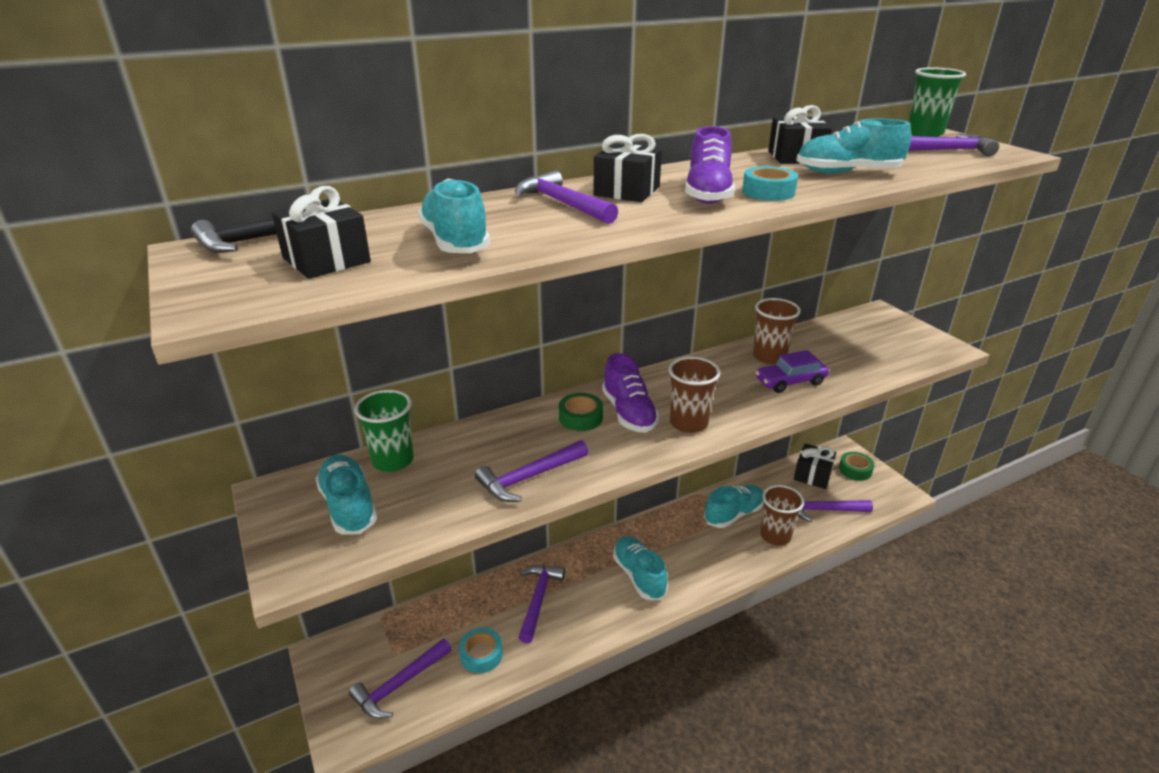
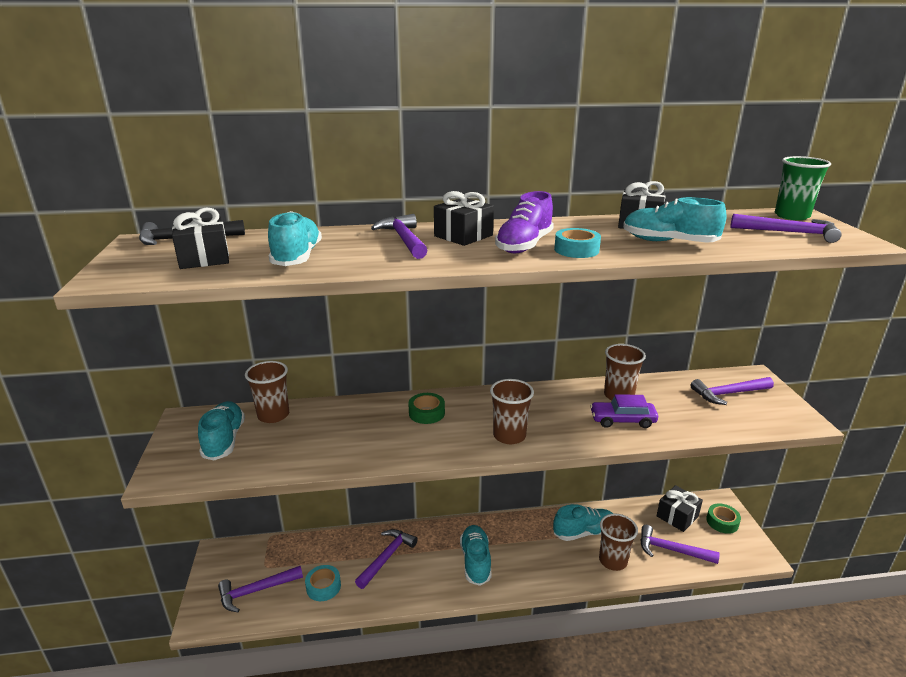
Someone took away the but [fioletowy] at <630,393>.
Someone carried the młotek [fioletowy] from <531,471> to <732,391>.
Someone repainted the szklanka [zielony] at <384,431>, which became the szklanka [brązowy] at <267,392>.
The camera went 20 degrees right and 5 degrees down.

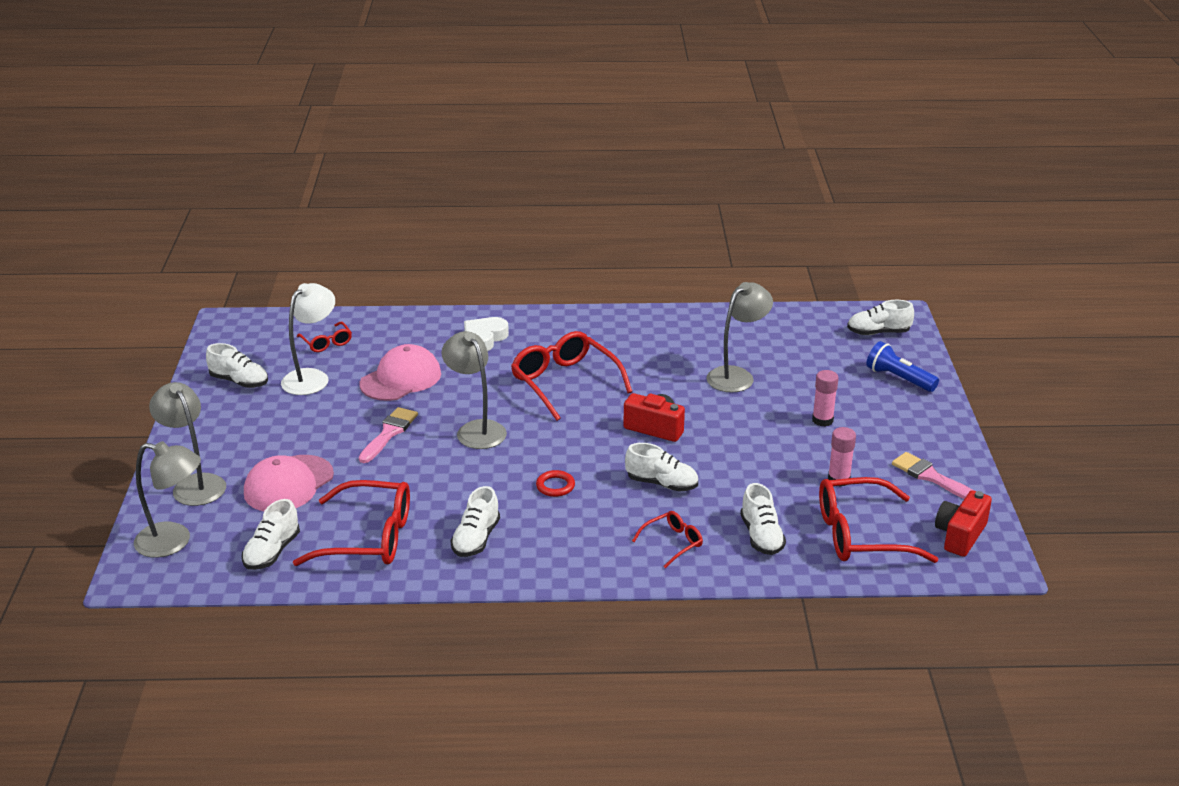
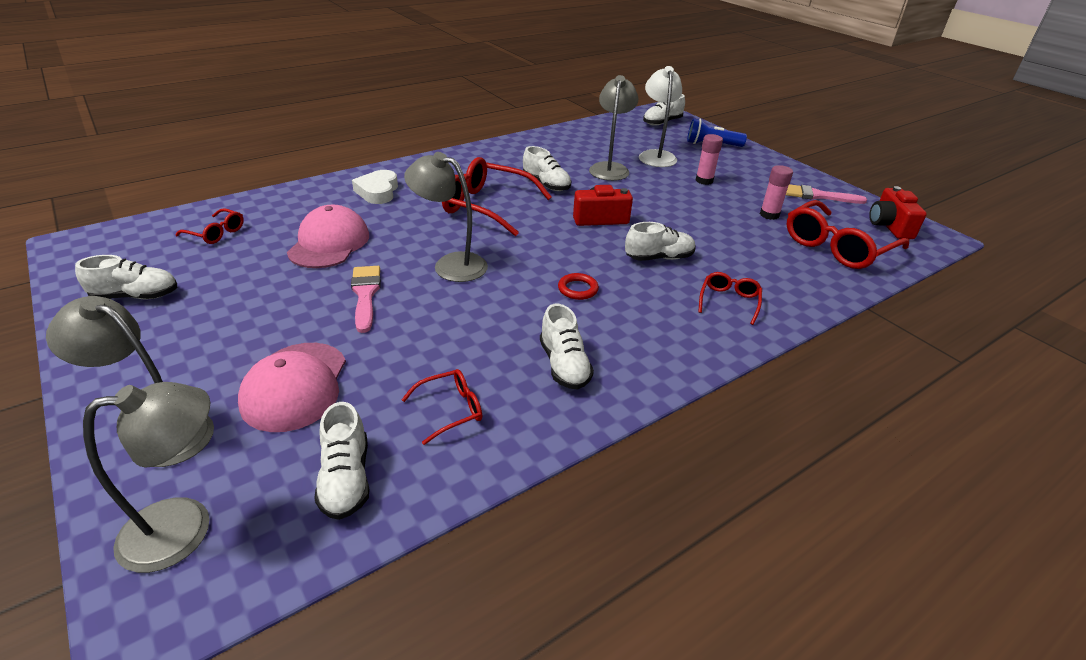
Someone carried the lampka [biały] from <308,339> to <660,116>.
Someone carried the but [biały] from <763,519> to <547,168>.
Someone scaled the okulary [czerwony] at <351,523> by 0.50.
The camera went 35 degrees left and 5 degrees up.

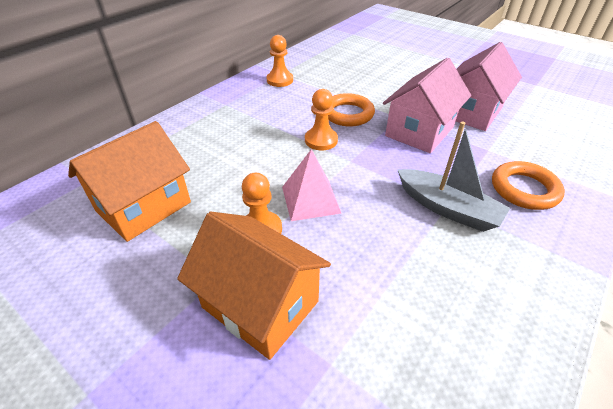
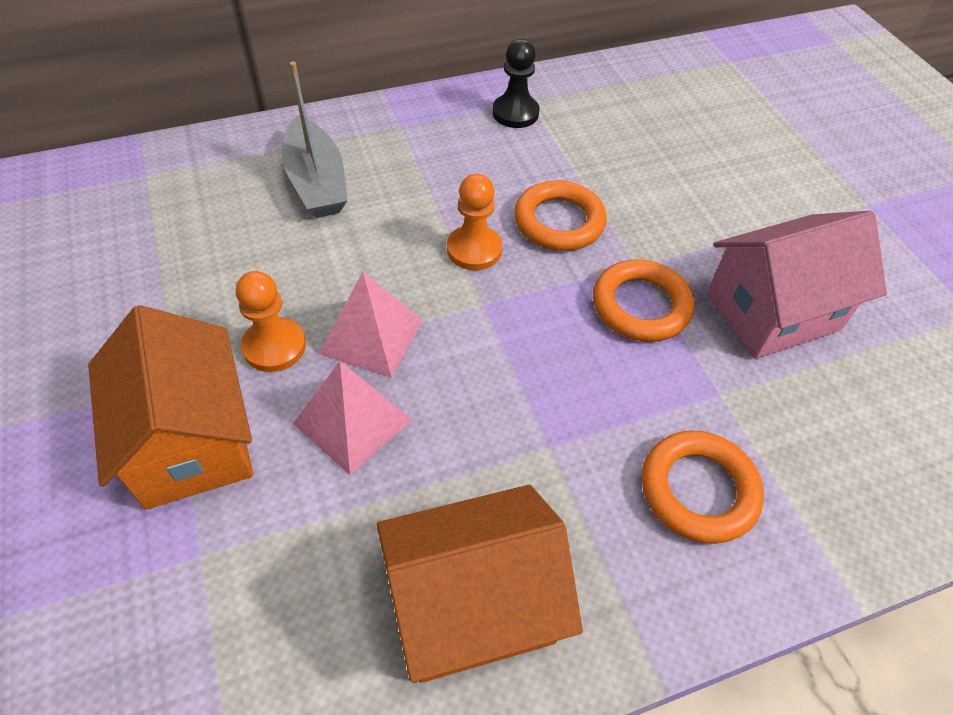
Someone put down the piramida [różowy] at <352,418>.
Someone carried the domek [pomarańczowy] from <129,181> to <480,584>.
Someone carried the łódka [szary] from <453,177> to <314,139>.
Someone swapped the domek [różowy] at <427,105> for the pierścień [pomarańczowy] at <643,300>.
Someone repainted the pionek [pomarańczowy] at <279,61>, which became the pionek [czarny] at <516,83>.
The camera went 30 degrees right and 10 degrees up.

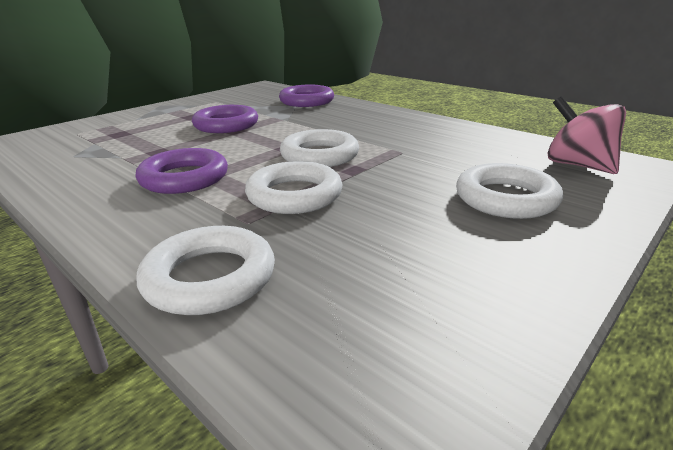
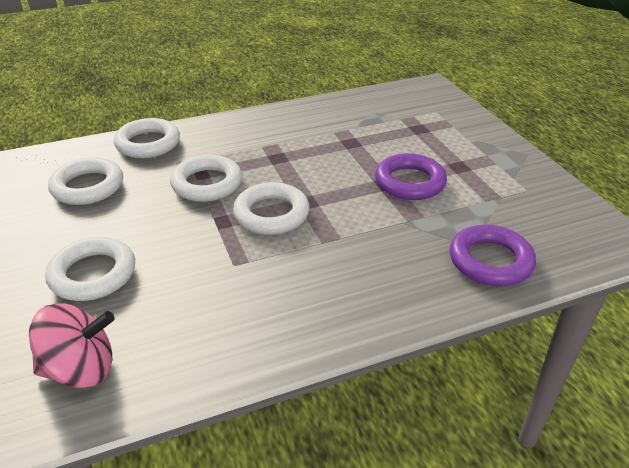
Someone took away the pierścień [fioletowy] at <182,171>.
Someone put down the pierścień [biały] at <85,181>.
The camera went 115 degrees right and 10 degrees up.

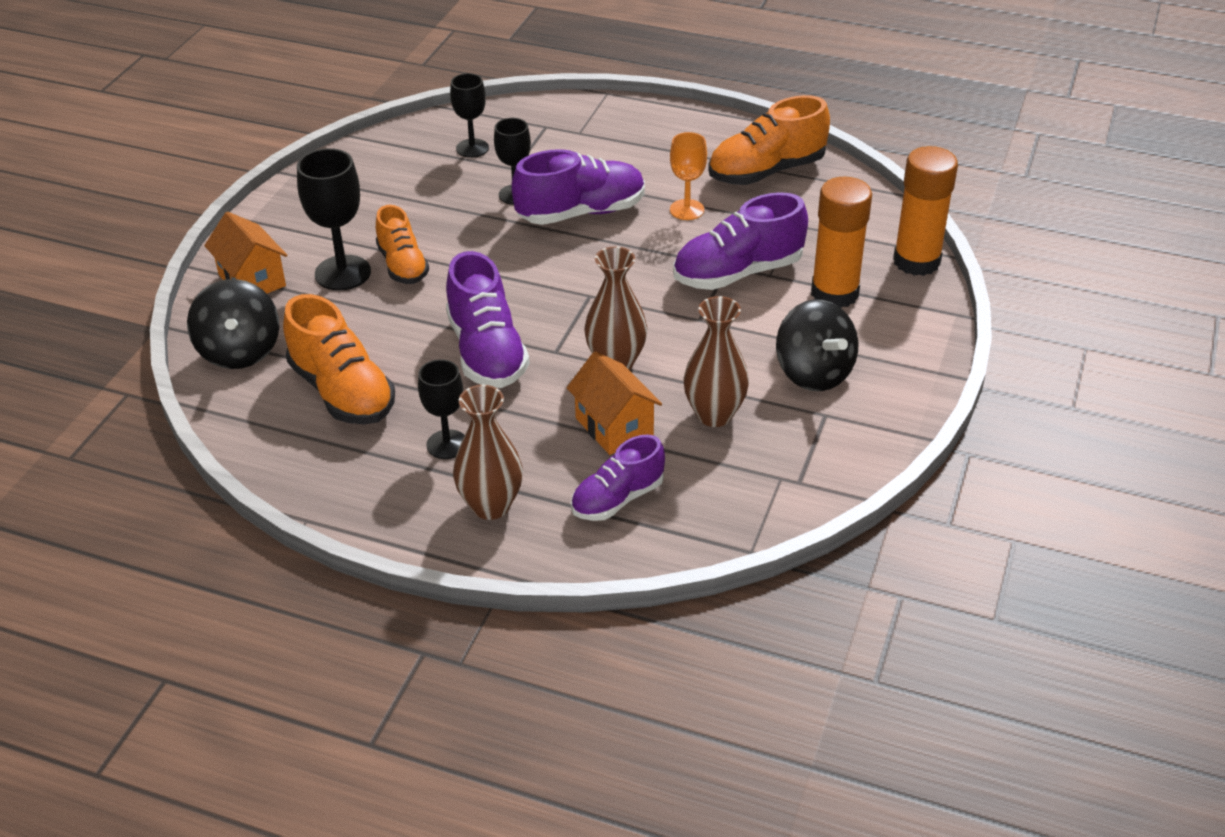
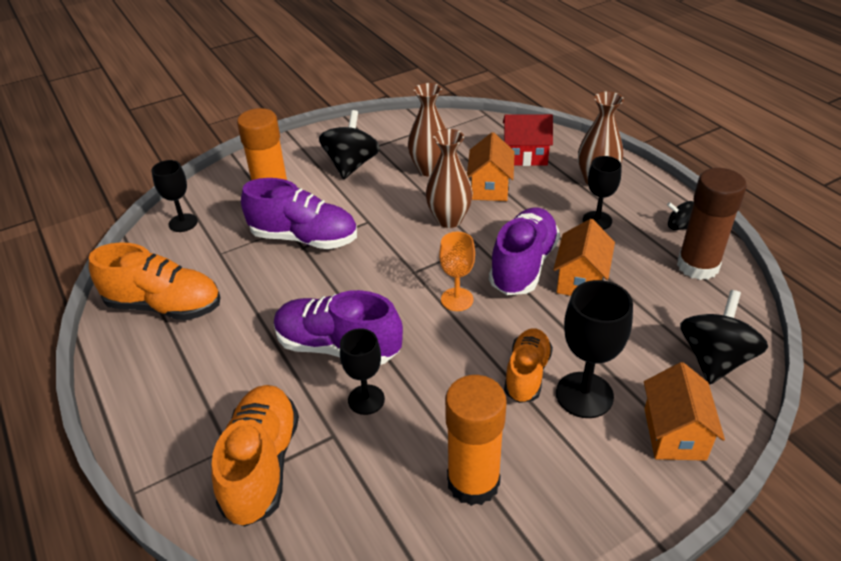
Someone put down the domek [pomarańczowy] at <584,257>.
Someone put down the bączek [czarny] at <680,215>.
Someone put down the klej w sztyfcie [brązowy] at <712,224>.
Someone carried the but [pomarańczowy] from <339,359> to <255,456>.
Someone carried the kielich [czarny] from <469,115> to <174,196>.
Someone carried the kielich [pomarańczowy] from <688,176> to <457,271>.
Someone carried the klej w sztyfcie [pomarańczowy] from <925,211> to <476,440>.
Someone swapped the but [fioletowy] at <618,477> for the domek [czerwony] at <528,140>.
The camera went 140 degrees left and 0 degrees up.

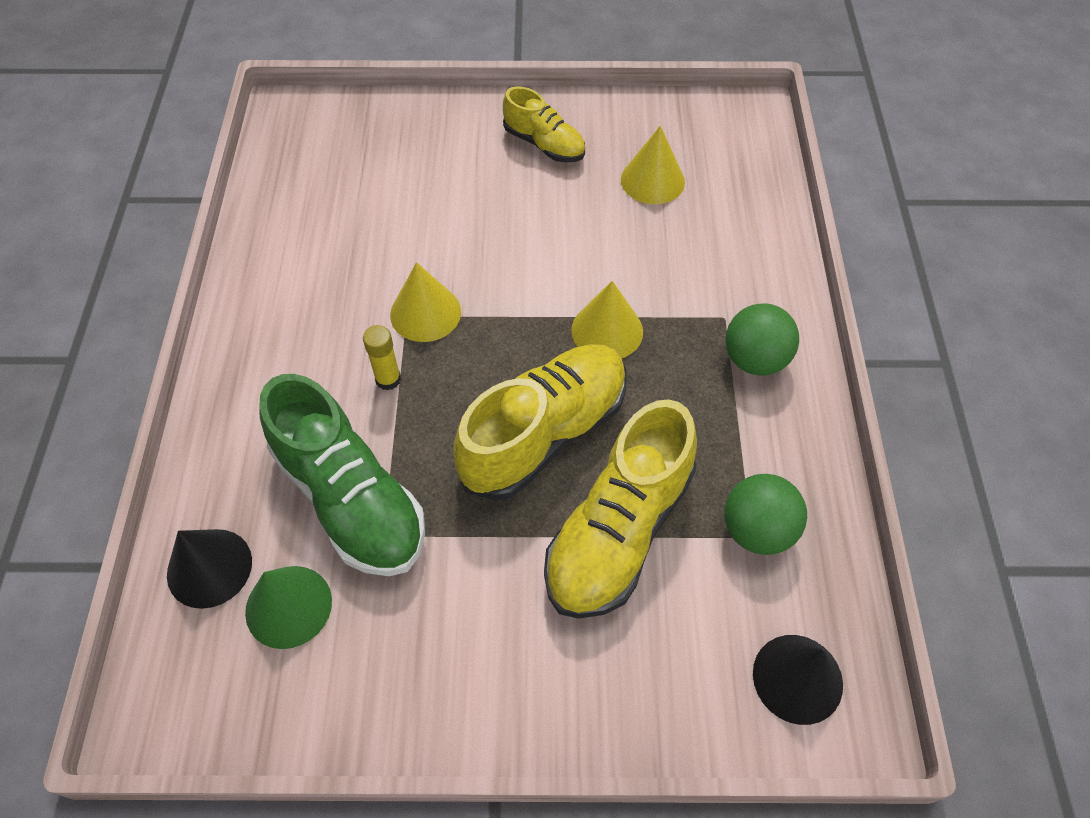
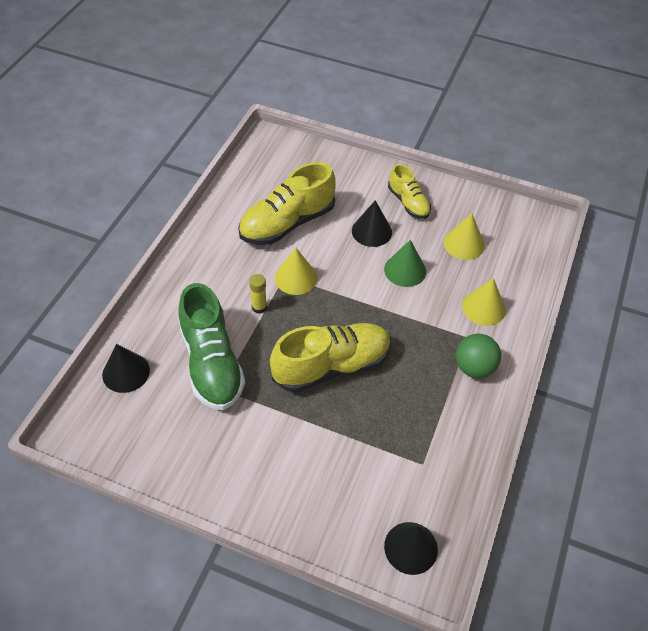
Someone took away the piłka [zielony] at <766,514>.
Someone put down the stożek [czarny] at <372,223>.
Someone carried the stożek [zielony] from <288,607> to <405,263>.
Someone carried the but [żółty] from <620,509> to <287,203>.
Someone carried the stożek [żółty] from <607,319> to <484,302>.
The camera went 20 degrees right and 5 degrees down.

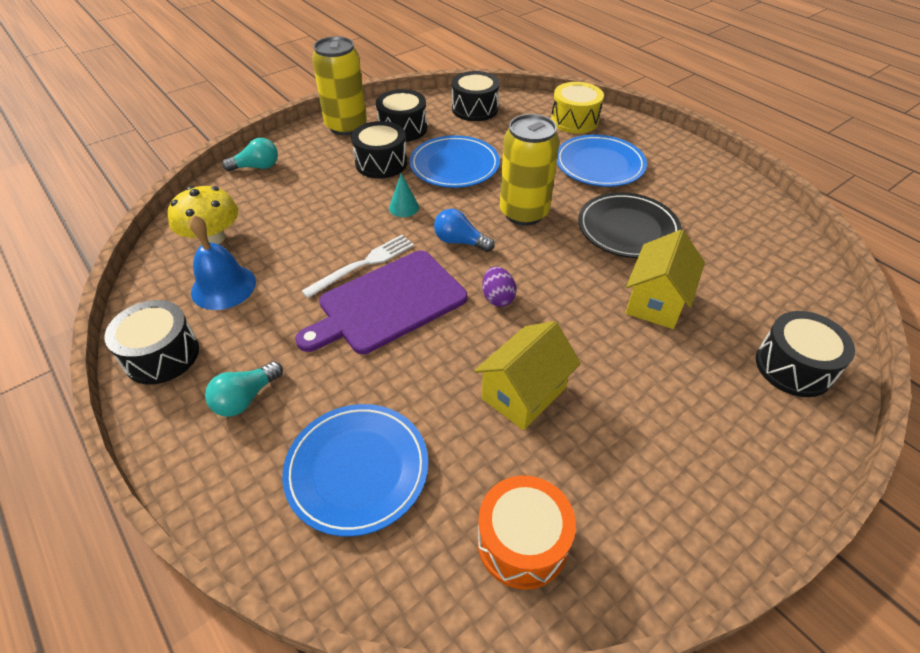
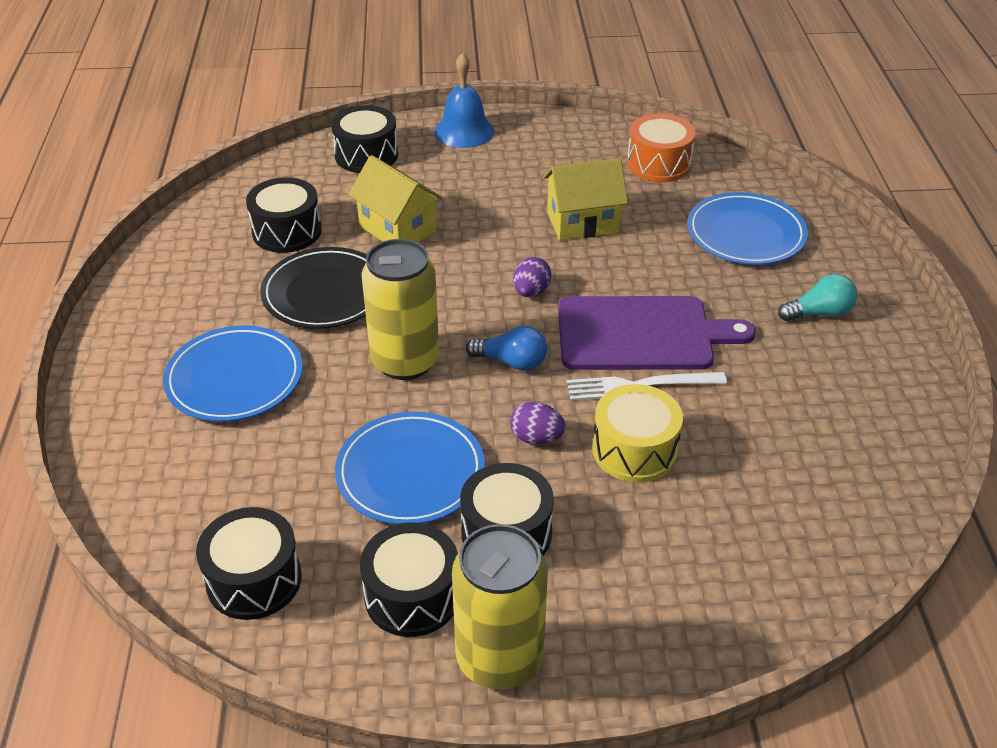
Someone took away the grzyb [żółty] at <203,215>.
Someone took away the żarówka [turkusowy] at <250,154>.
Someone carried the bęben [czarny] from <151,342> to <284,215>.
Someone carried the dzwonek [niebieski] from <222,262> to <464,100>.
Someone carried the bęben [żółty] from <577,108> to <637,433>.
Someone swapped the stożek [turkusowy] at <404,195> for the jajko [fioletowy] at <538,423>.
Someone rotated the żarówka [niebieski] at <464,230> by 45 degrees counterclockwise.
Someone rotated the domek [żółty] at <665,279> by 75 degrees clockwise.
The camera went 145 degrees left and 5 degrees down.

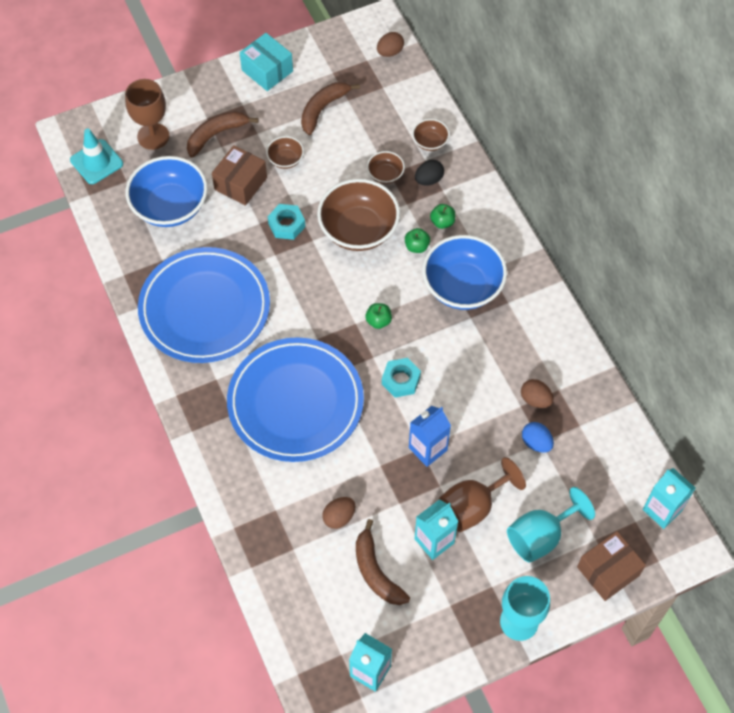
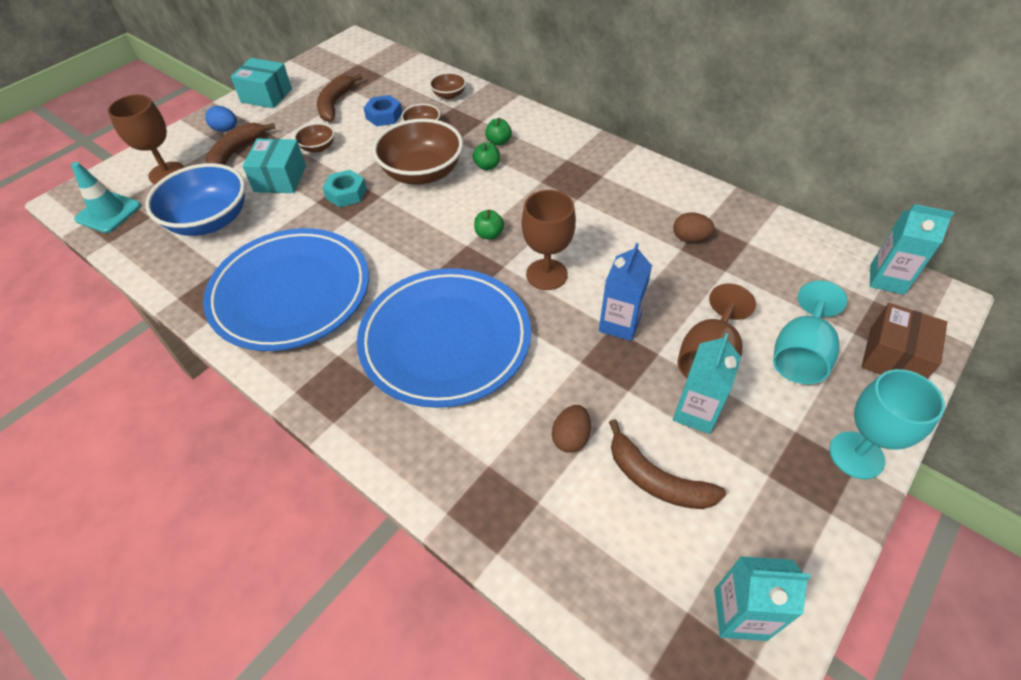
Someone took away the jajko [brązowy] at <390,44>.
Someone took away the jajko [czarny] at <429,173>.
Someone took away the miska [niebieski] at <464,272>.
Someone put down the nakrętka [niebieski] at <383,110>.
Someone carried the jajko [niebieski] from <538,437> to <221,119>.
Someone swapped the nakrętka [turkusowy] at <401,378> for the kielich [brązowy] at <549,240>.
Someone repainted the pudełko [brązowy] at <239,175>, which became the pudełko [turkusowy] at <274,165>.
The camera went 25 degrees left and 10 degrees down.

